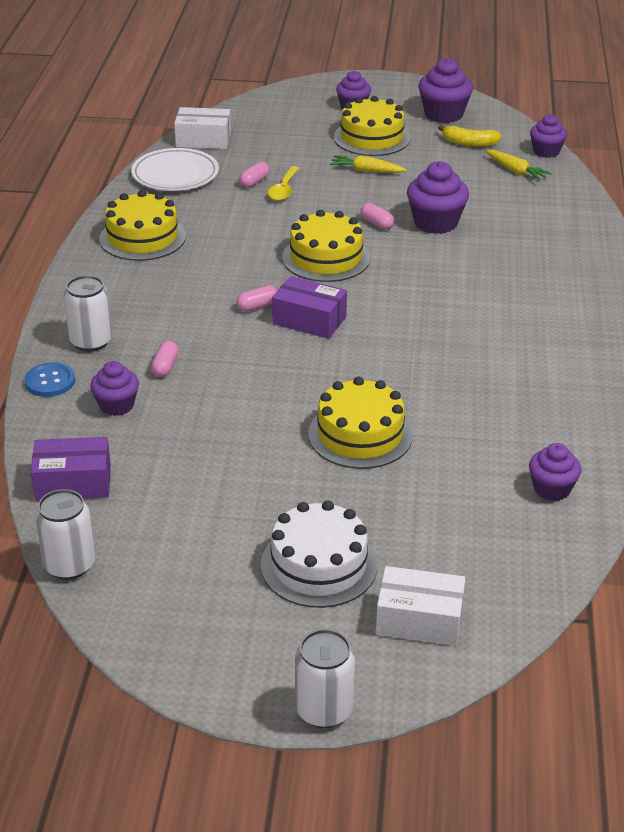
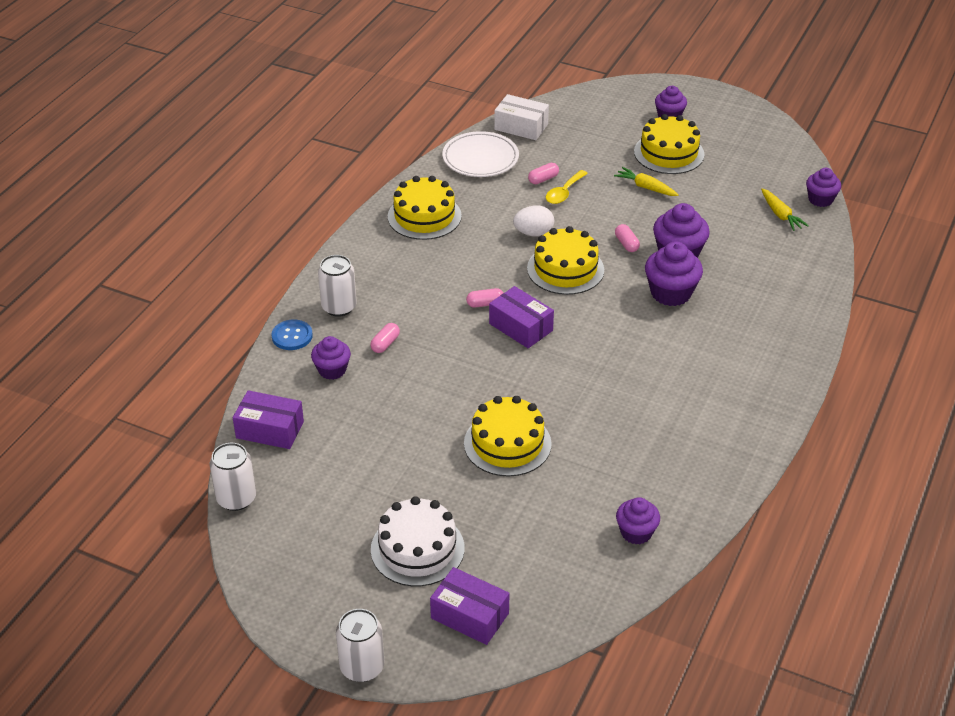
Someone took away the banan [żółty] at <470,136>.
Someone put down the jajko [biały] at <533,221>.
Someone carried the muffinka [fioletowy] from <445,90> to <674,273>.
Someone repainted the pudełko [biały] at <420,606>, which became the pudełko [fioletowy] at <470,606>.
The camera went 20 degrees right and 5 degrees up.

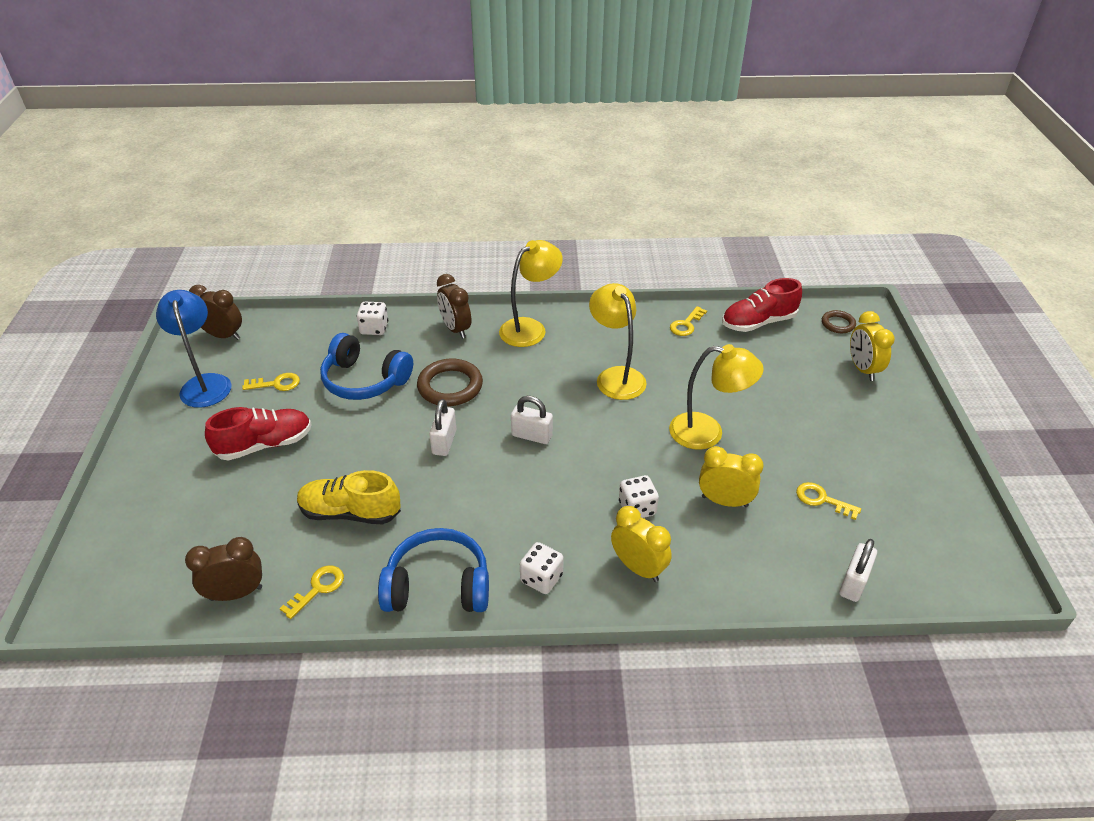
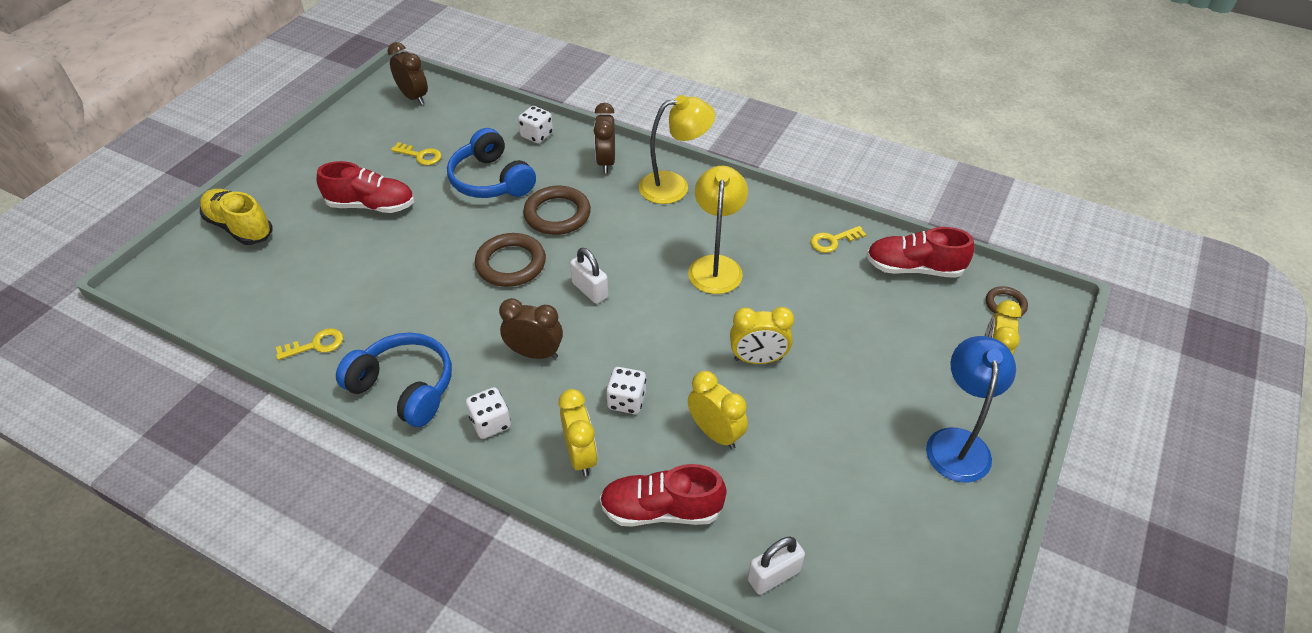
Someone took away the klucz [żółty] at <828,501>.
Someone put down the but [czerwony] at <663,495>.
Someone carried the lampka [niebieski] from <193,349> to <971,409>.
Someone carried the budzik [brązowy] from <223,569> to <531,328>.
Someone carried the but [żółty] from <349,497> to <236,217>.
Someone swapped the kłódka [biały] at <443,427> for the pierścień [brązowy] at <510,260>.
Someone swapped the lampka [żółty] at <716,397> for the budzik [żółty] at <762,335>.
The camera went 30 degrees right and 5 degrees up.

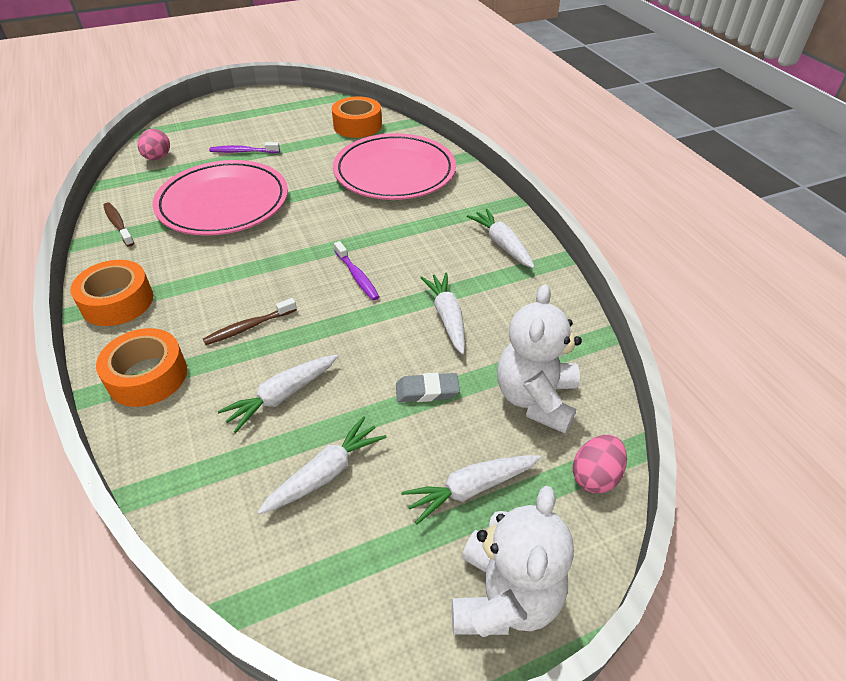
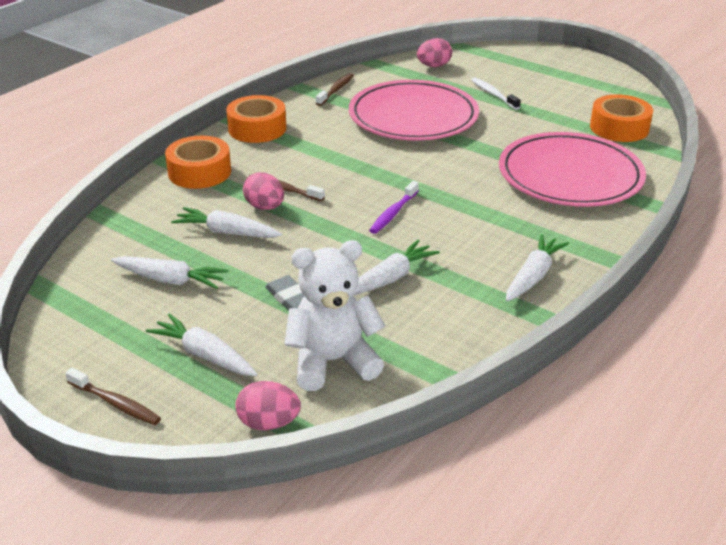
Someone put down the jajko [różowy] at <263,191>.
Someone swapped the miś [biały] at <513,561> for the szczoteczka do zębów [brązowy] at <113,396>.
Someone repainted the szczoteczka do zębów [fioletowy] at <244,147>, which became the szczoteczka do zębów [biały] at <496,93>.
The camera went 60 degrees right and 10 degrees down.

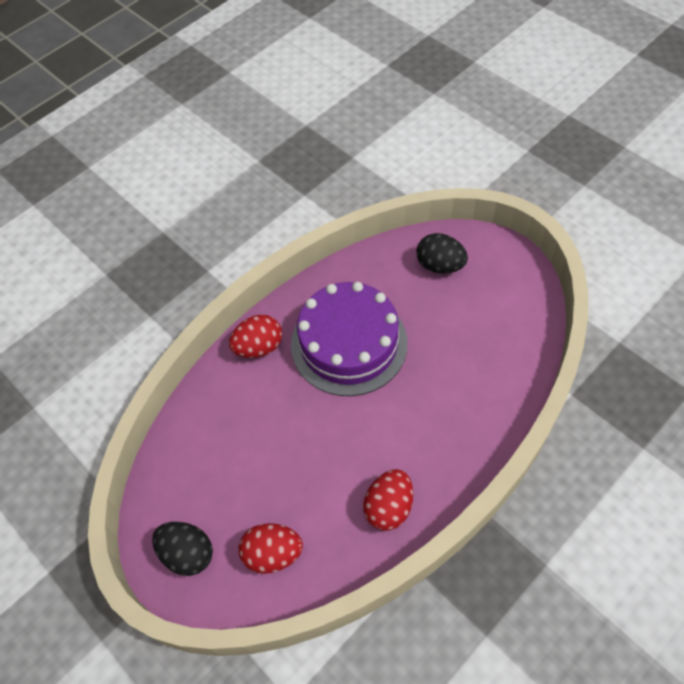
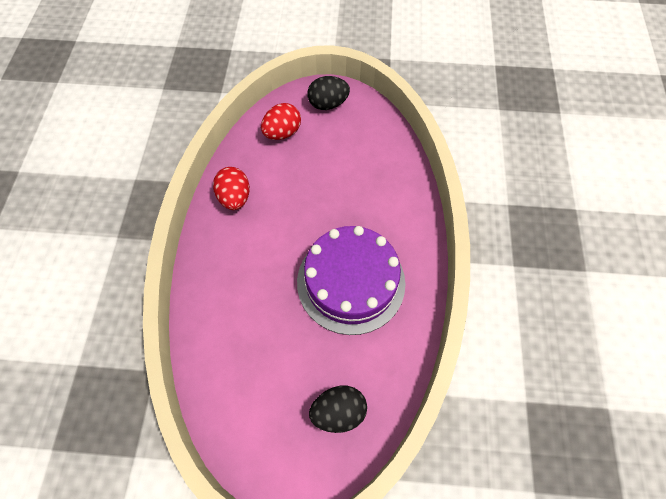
Someone took away the jajko [czerwony] at <255,336>.
The camera went 135 degrees right and 5 degrees up.

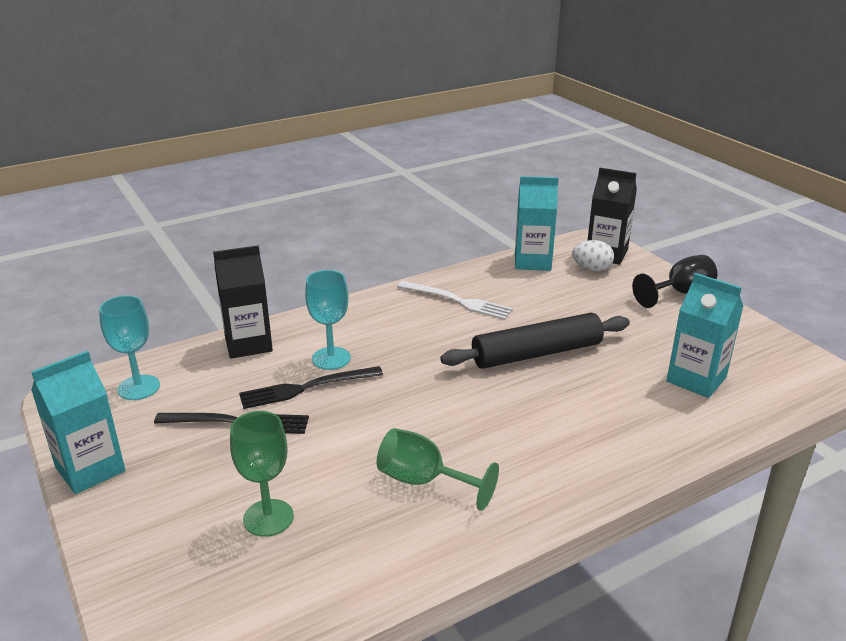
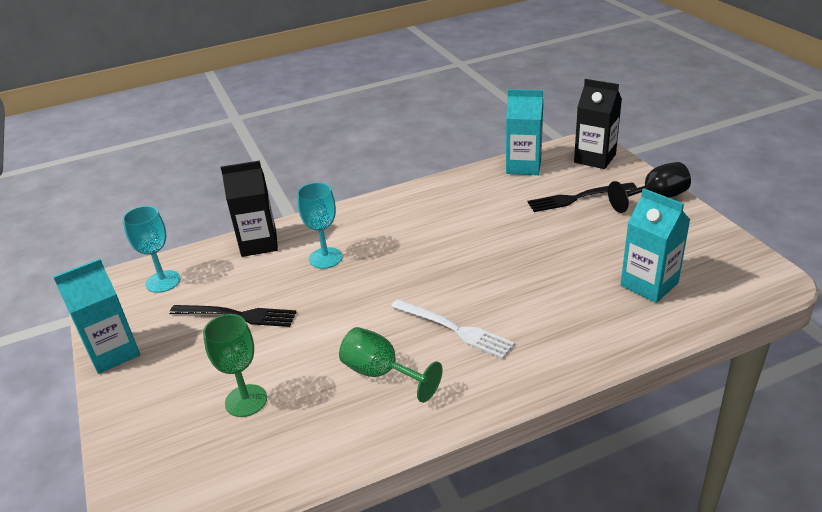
Someone took away the wałek do ciasta [czarny] at <535,341>.
Someone took away the jajko [biały] at <593,255>.
Someone carried the widelec [czarny] from <311,387> to <582,197>.
Someone carried the widelec [biały] from <455,300> to <453,329>.
The camera went 10 degrees right and 5 degrees up.

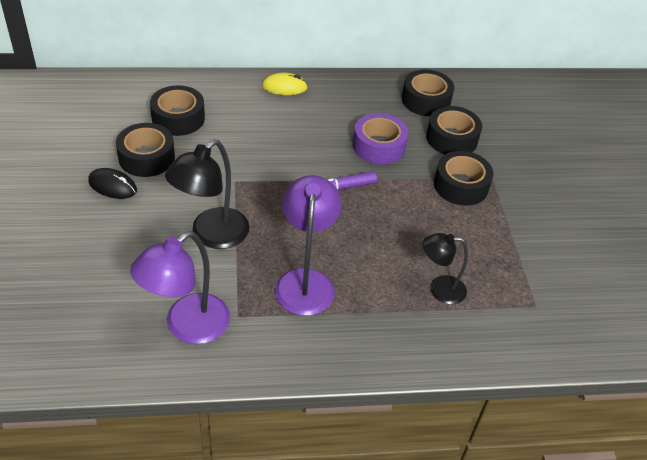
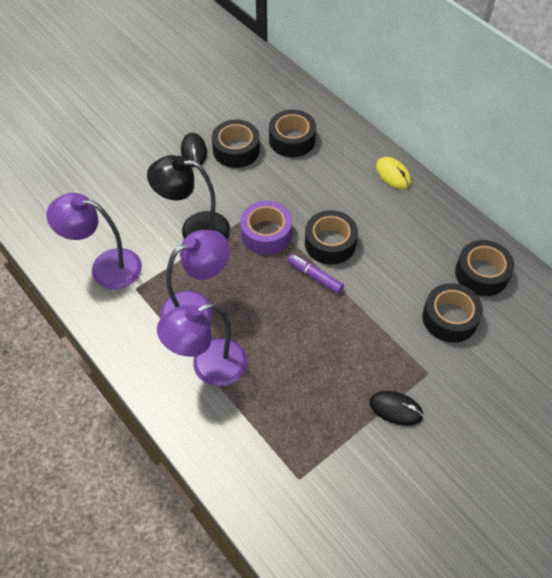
Someone took away the lampka [czarny] at <445,268>.
Someone put down the lampka [fioletowy] at <202,344>.
Someone put down the myszka [czarny] at <396,408>.
Someone carried the taśma klejąca [fioletowy] from <380,139> to <266,228>.
Someone carried the taśma klejąca [czarny] from <464,178> to <331,237>.
The camera went 60 degrees right and 10 degrees up.

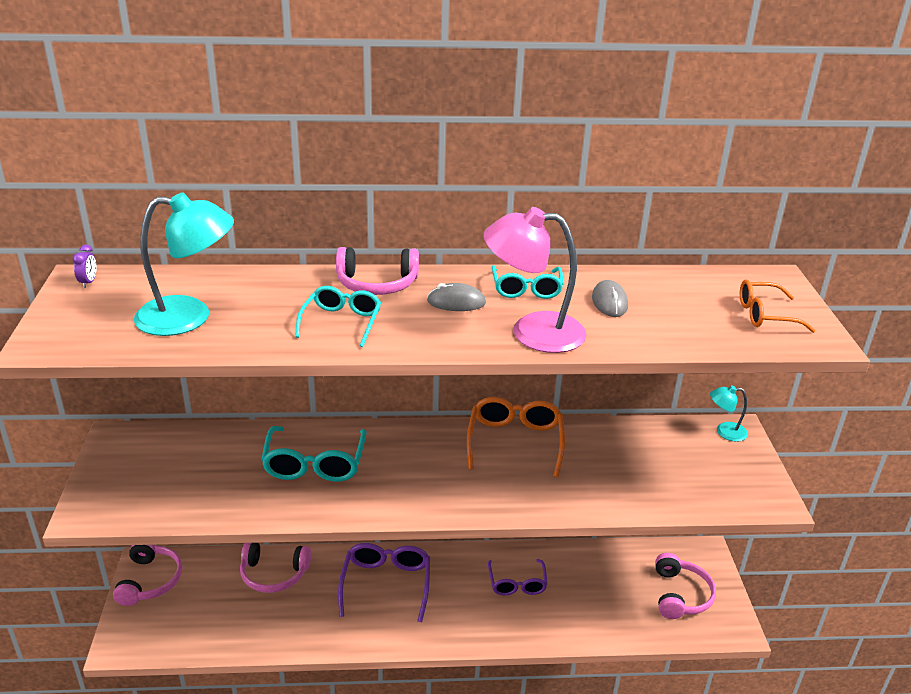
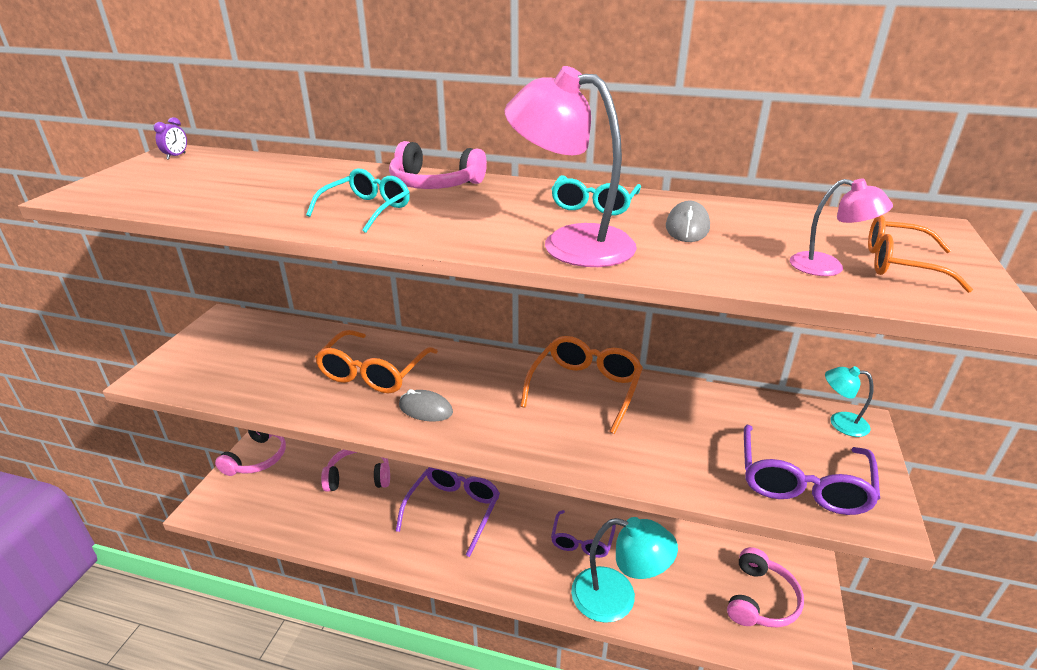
Someone put down the okulary [fioletowy] at <812,470>.
Someone put down the lampka [różowy] at <841,227>.
Someone carried the lampka [turkusowy] from <184,264> to <624,570>.
Someone carried the myszka [szary] from <456,297> to <426,405>.
Someone repainted the okulary [turkusowy] at <314,454>, which became the okulary [pomarańczowy] at <376,361>.
Someone rotated the słuchawki [różowy] at <275,568> by 150 degrees clockwise.
The camera went 20 degrees right and 0 degrees up.

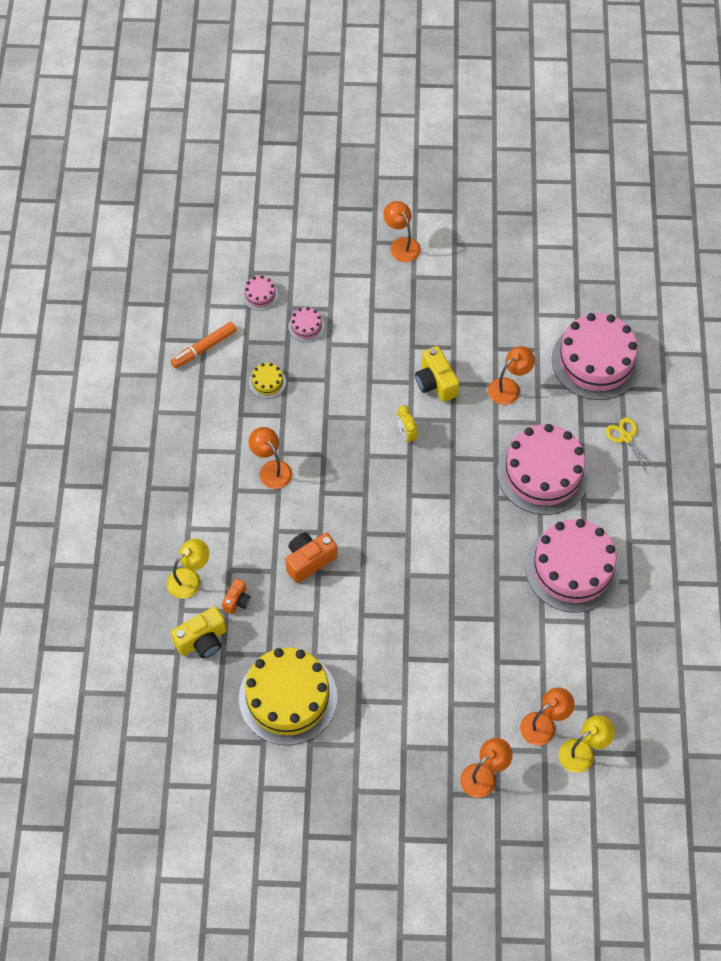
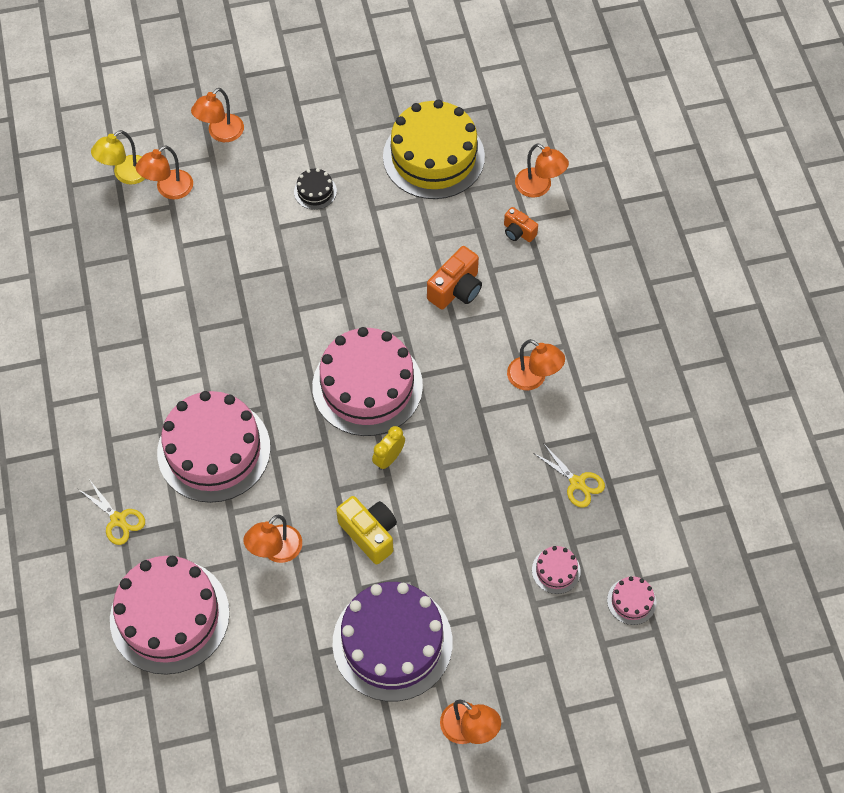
Someone took away the lampka [żółty] at <188,569>.
Someone took away the flamaster [pomarańczowy] at <203,345>.
Someone put down the tort [czarny] at <315,189>.
Someone put down the tort [fioletowy] at <393,641>.
Someone carried the tort [różowy] from <573,566> to <367,381>.
Someone swapped the aparat fotograficzny [żółty] at <199,632> for the lampka [pomarańczowy] at <542,170>.
Someone swapped the tort [żółty] at <267,381> for the nożyczki [żółty] at <569,475>.
Someone rotated the aparat fotograficzny [pomarańczowy] at <236,596> by 60 degrees counterclockwise.
Someone rotated the budzik [żółty] at <407,424> by 105 degrees counterclockwise.
The camera went 165 degrees right and 0 degrees up.

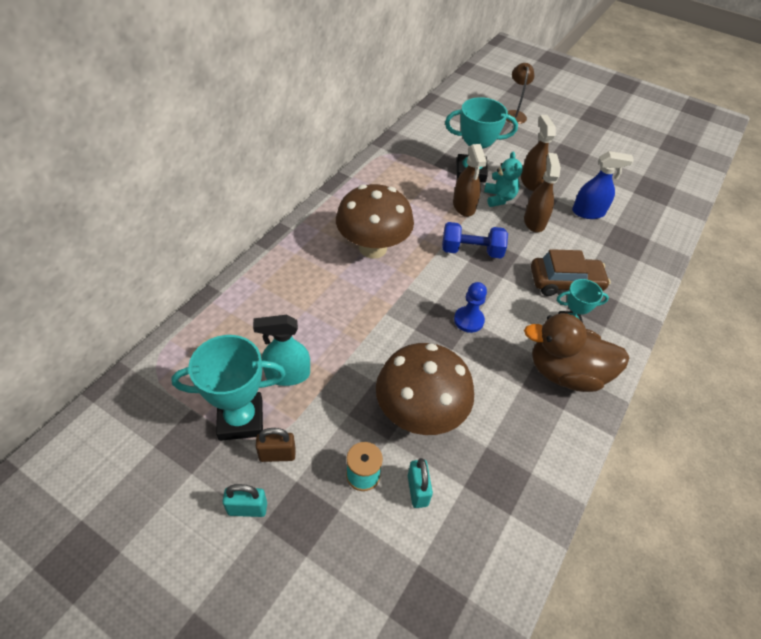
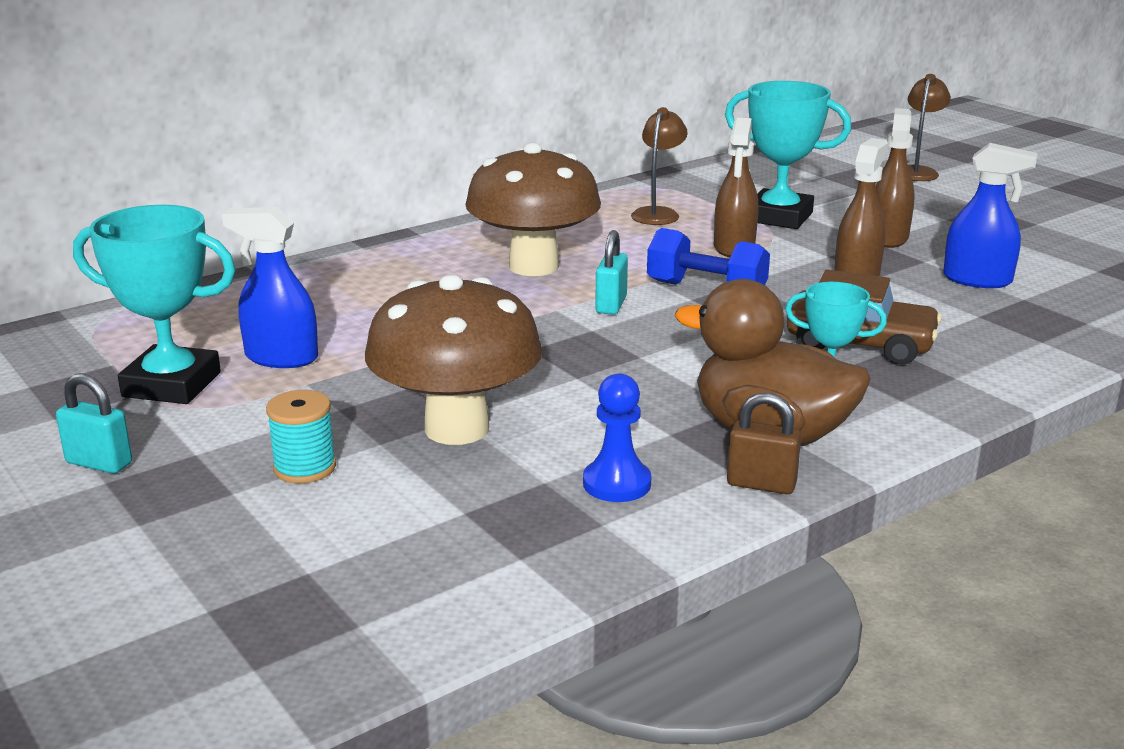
Someone took away the miś [turkusowy] at <503,179>.
Someone put down the lampka [brązowy] at <659,166>.
Someone carried the kłódka [brązowy] from <276,445> to <764,443>.
Someone carried the kłódka [turkusowy] from <420,483> to <611,272>.
Someone carried the pionek [niebieski] from <470,307> to <617,437>.
Someone repainted the spryskiwacz [turkusowy] at <281,350>, which became the spryskiwacz [niebieski] at <270,287>.
The camera went 25 degrees right and 25 degrees down.

